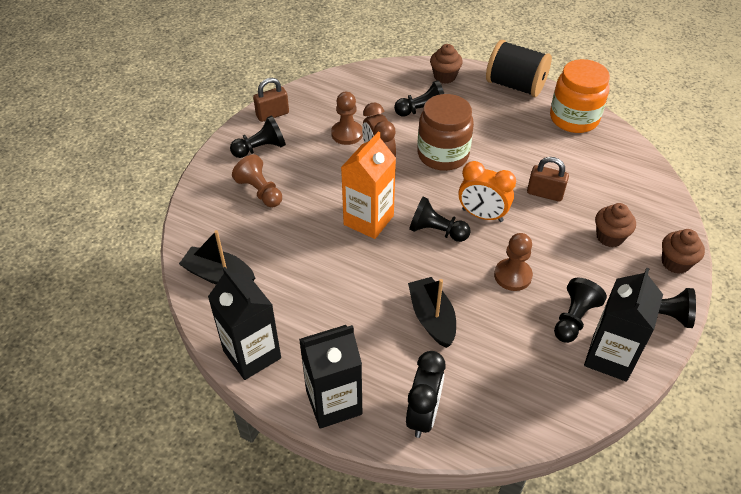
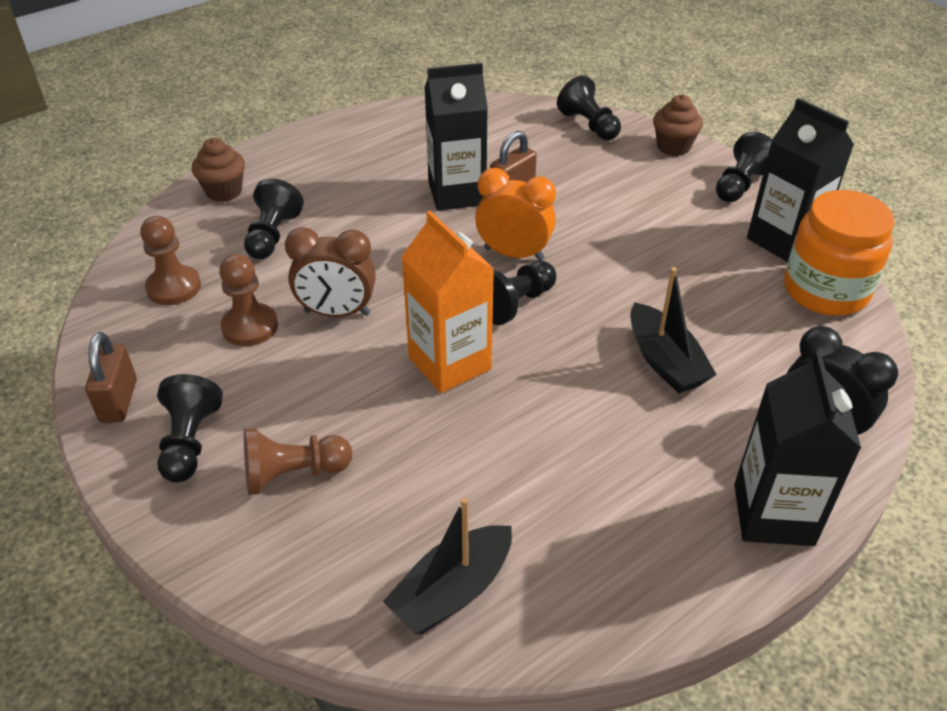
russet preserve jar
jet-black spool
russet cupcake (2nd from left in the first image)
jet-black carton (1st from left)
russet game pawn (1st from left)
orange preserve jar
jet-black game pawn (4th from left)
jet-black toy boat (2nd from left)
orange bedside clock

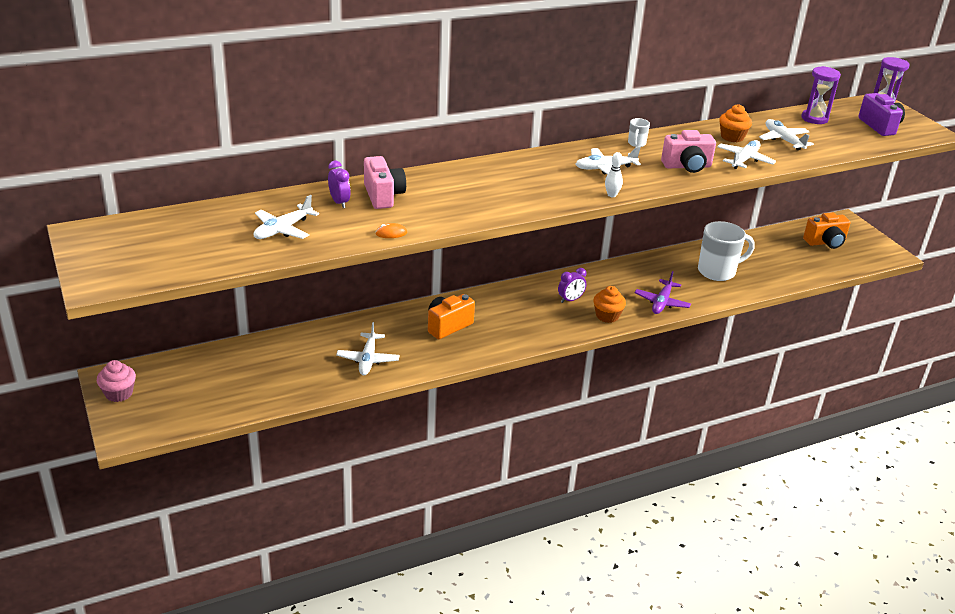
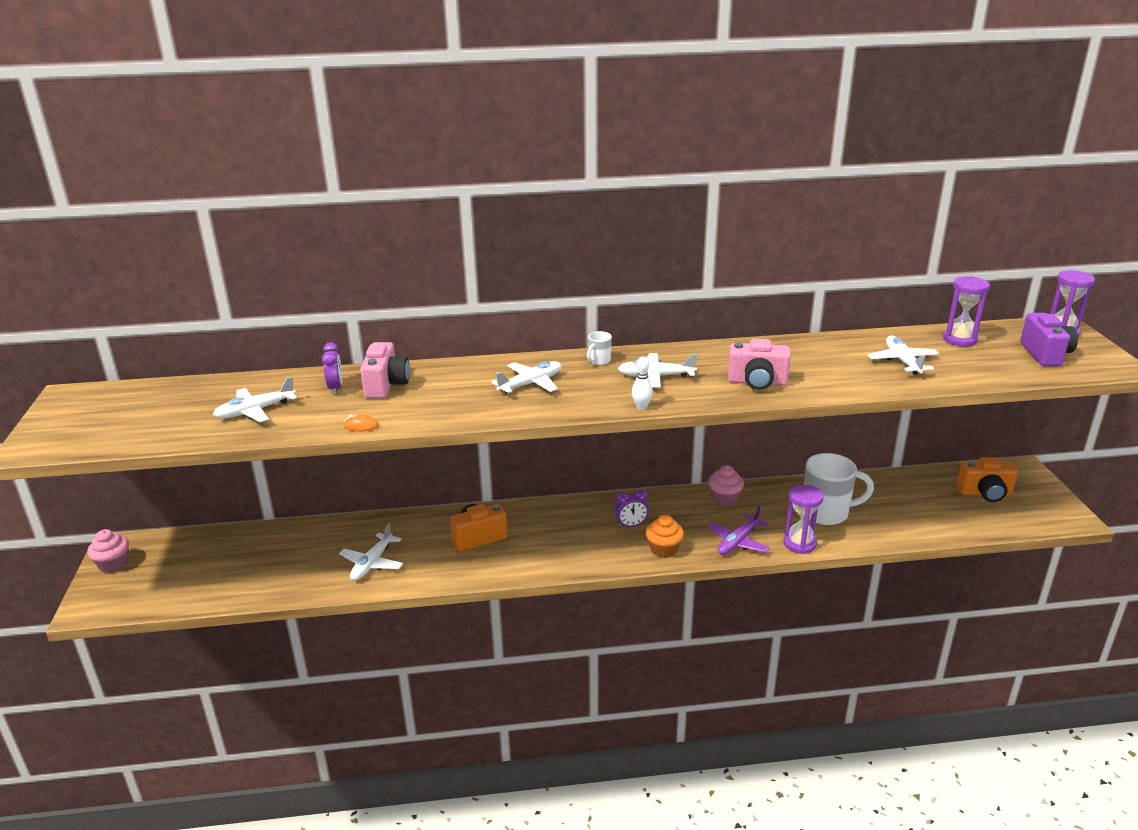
orange cupcake (2nd from left in the first image)
pink cupcake (2nd from left)
purple sandglass (1st from left)
white coffee mug (1st from left)
white aeroplane (3rd from left)

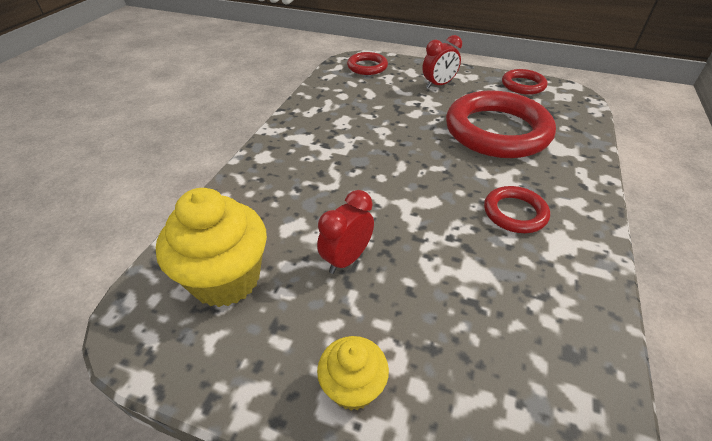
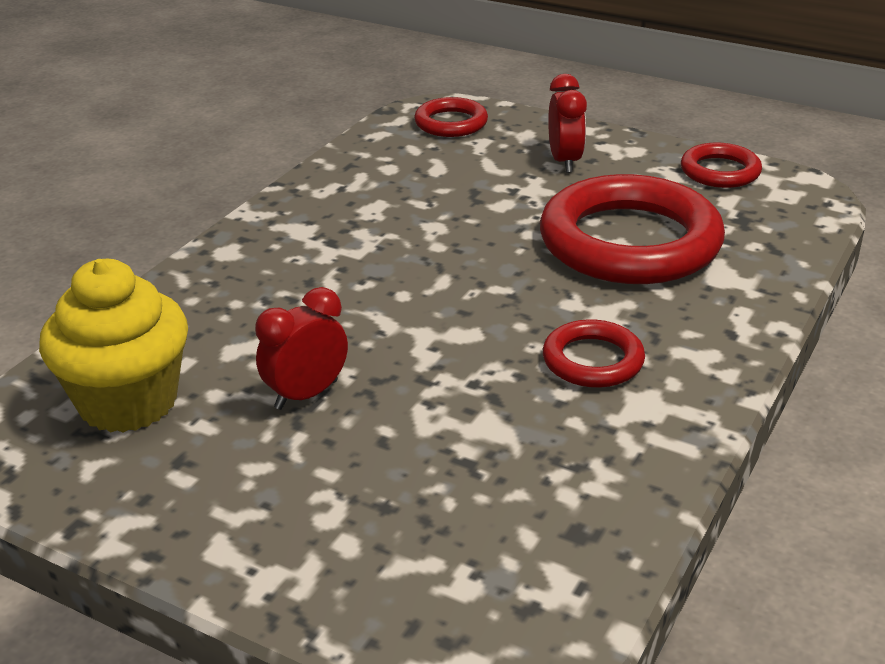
bright yellow cupcake (2nd from left in the first image)
red bedside clock (2nd from left)

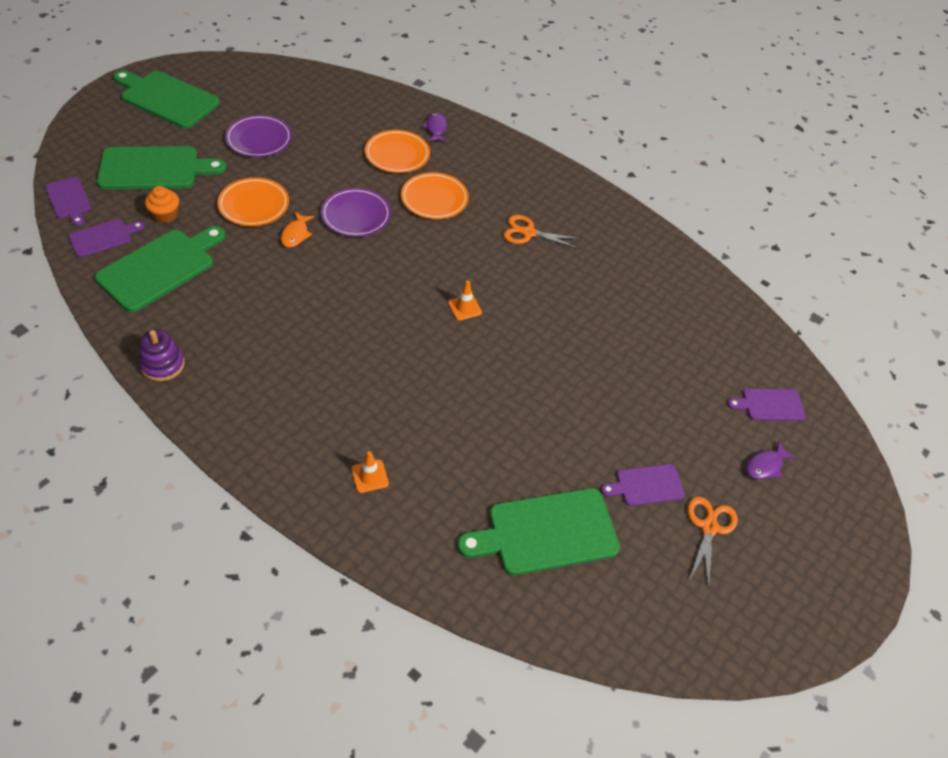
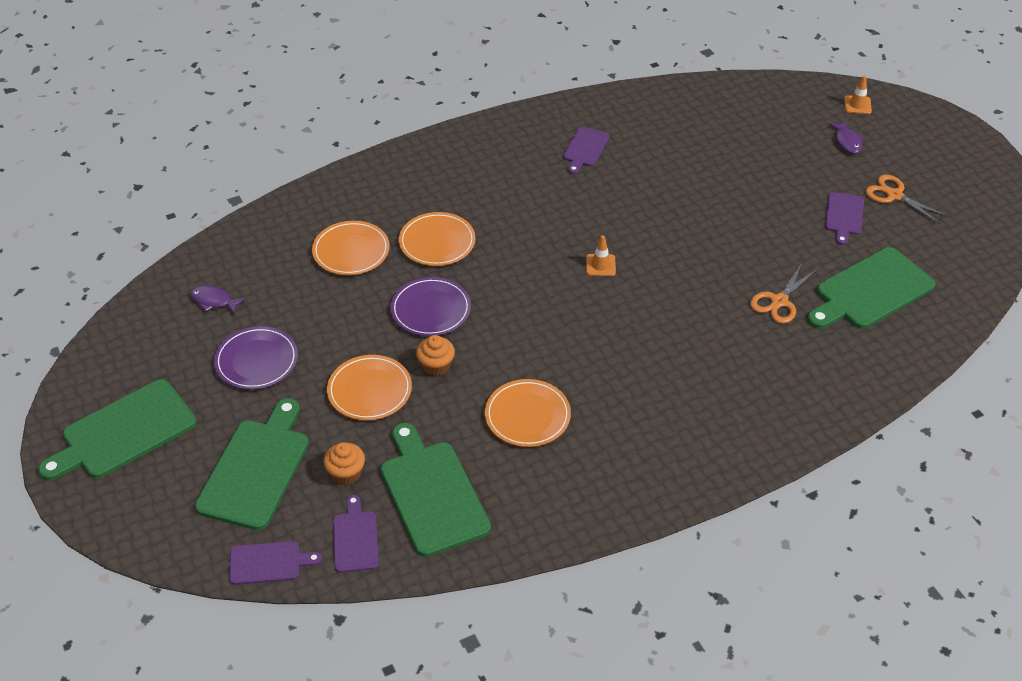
purple stacking toy
orange plate (4th from left)
orange safety cone (2nd from left)
purple toy fish (1st from left)
orange scissors (1st from left)
purple cutting board (3rd from left)
orange cupcake (2nd from left)
green cutting board (4th from left)

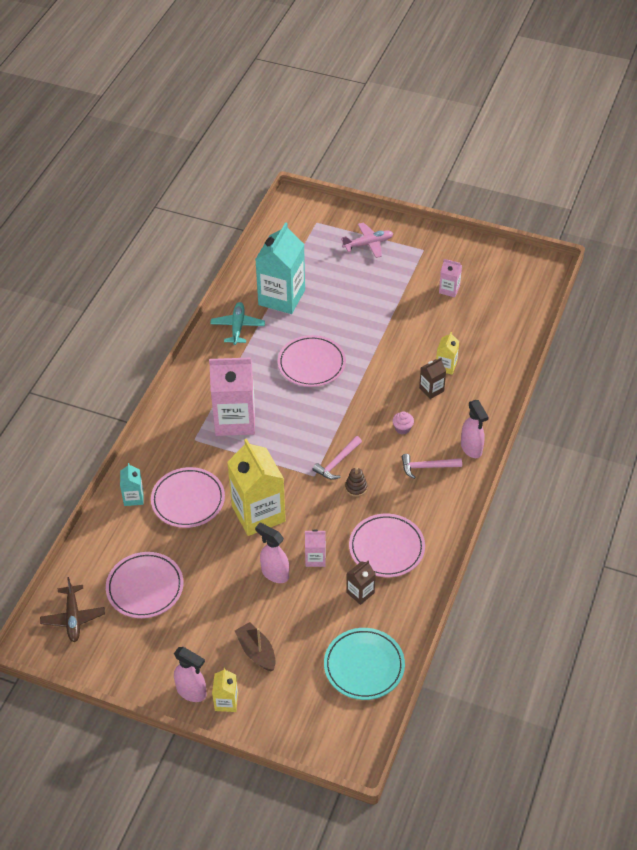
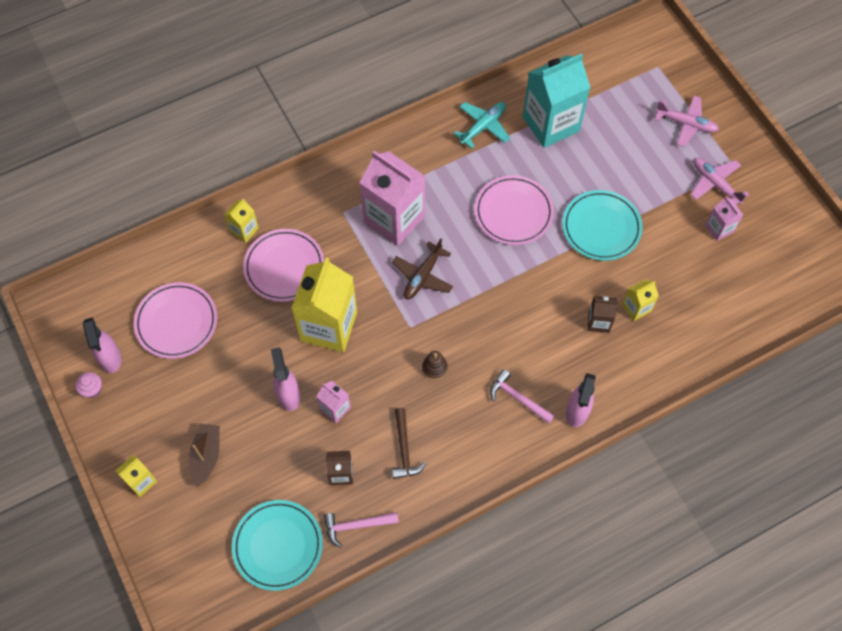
teal plate (2nd from left)
pink aeroplane (2nd from left)
russet aeroplane
pink spray bottle (1st from left)
pink carpenter's hammer (1st from left)
pink cupcake
russet carpenter's hammer
bright yellow carton (2nd from left)

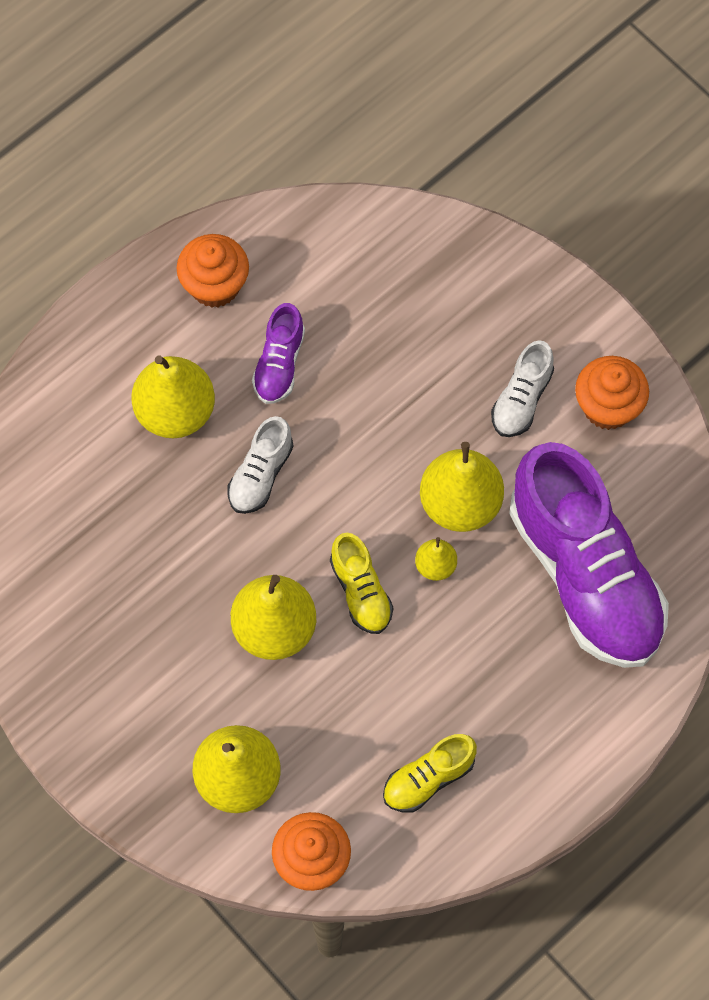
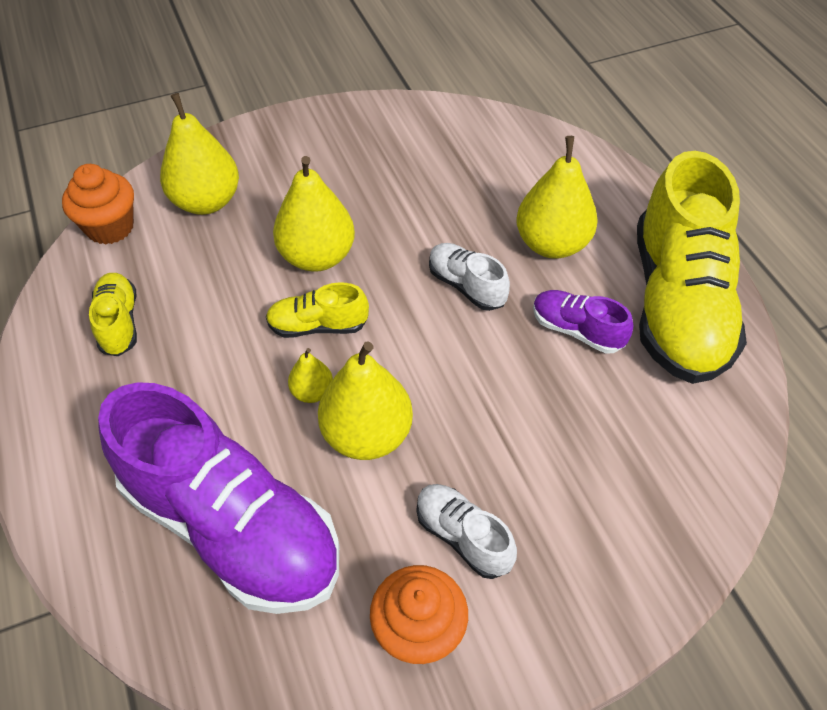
bright yellow lace-up shoe (3rd from left)
purple lace-up shoe (1st from left)

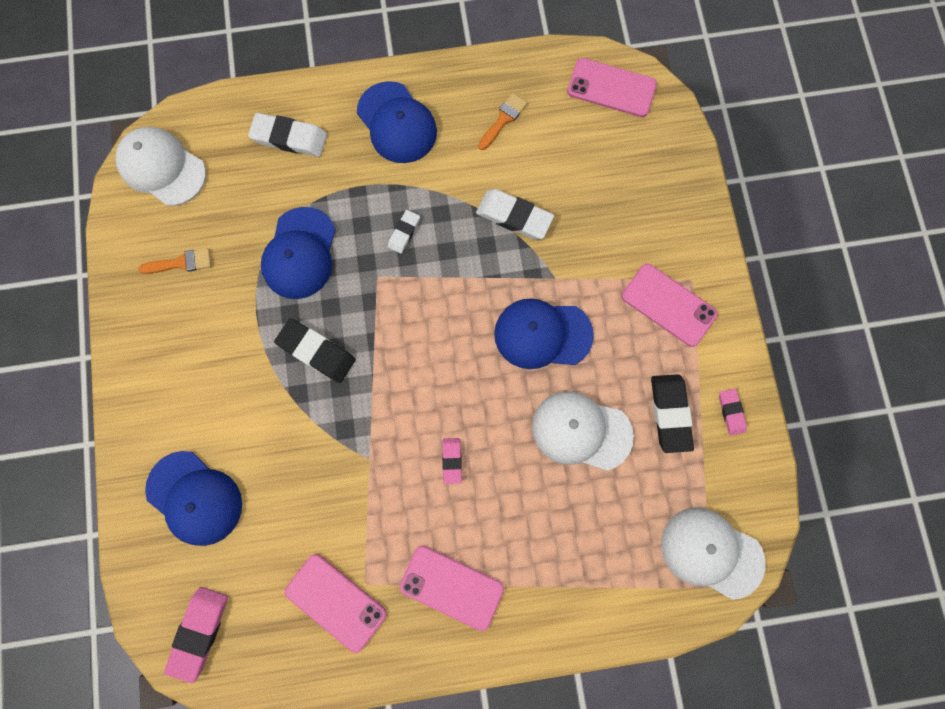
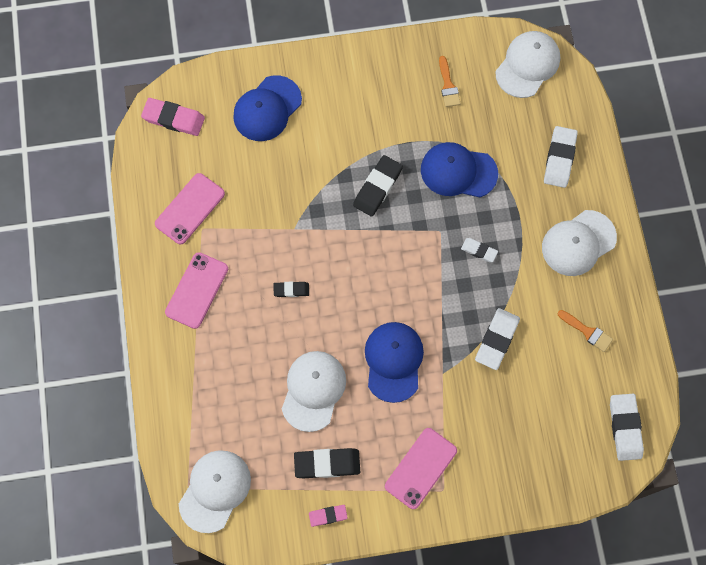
white gum eraser (4th from left)
white baseball cap (4th from left)
jet-black gum eraser (1st from left)

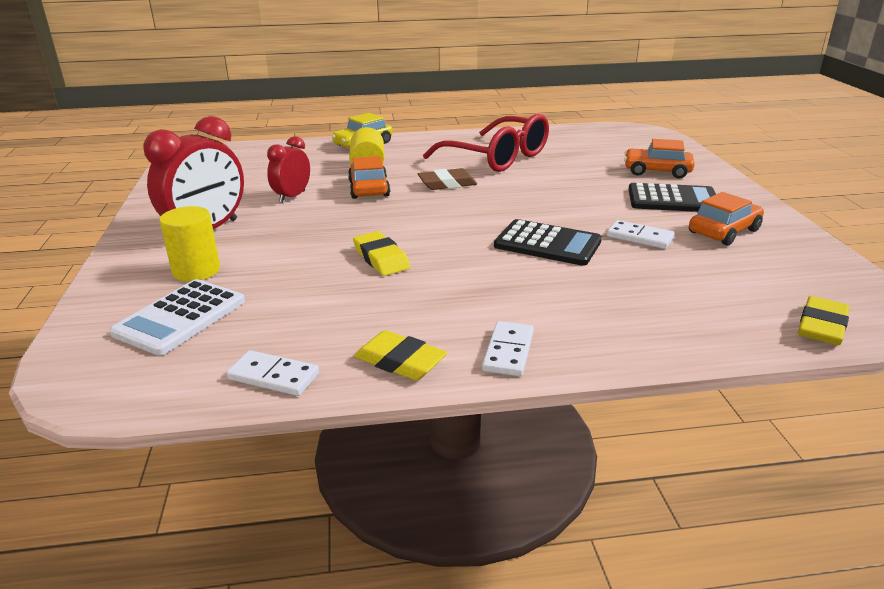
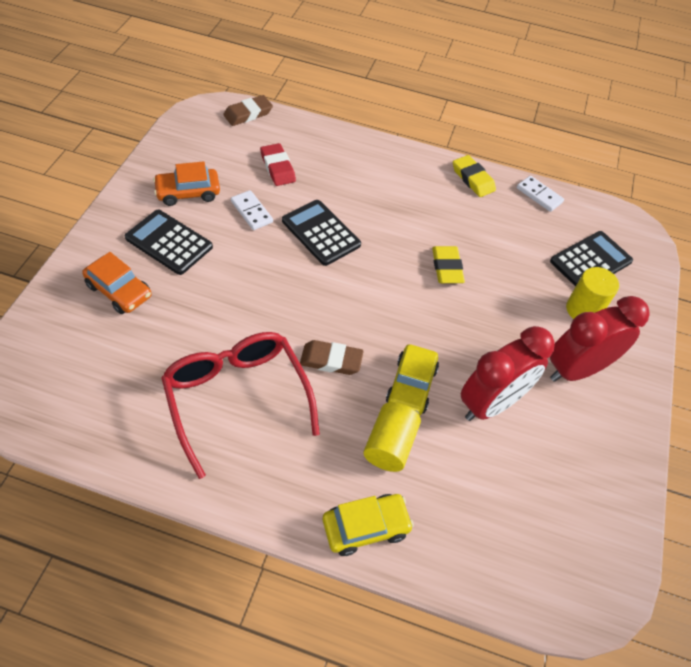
white domino piece (2nd from left in the first image)
red gum eraser
jet-black calculator (3rd from left)
bright yellow car (2nd from left)
russet gum eraser (1st from left)
red bedside clock (1st from left)

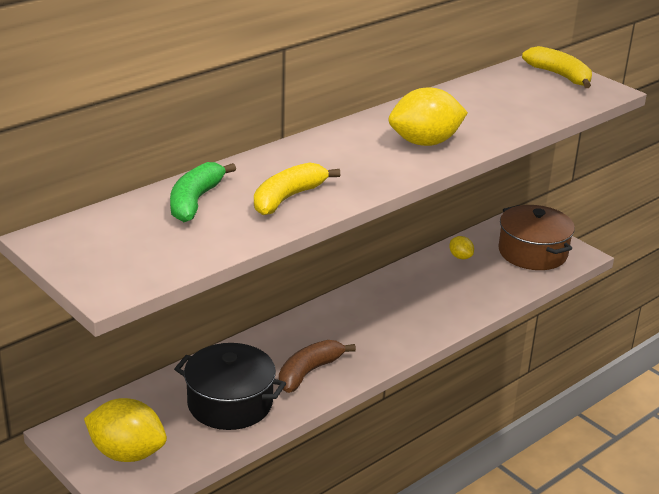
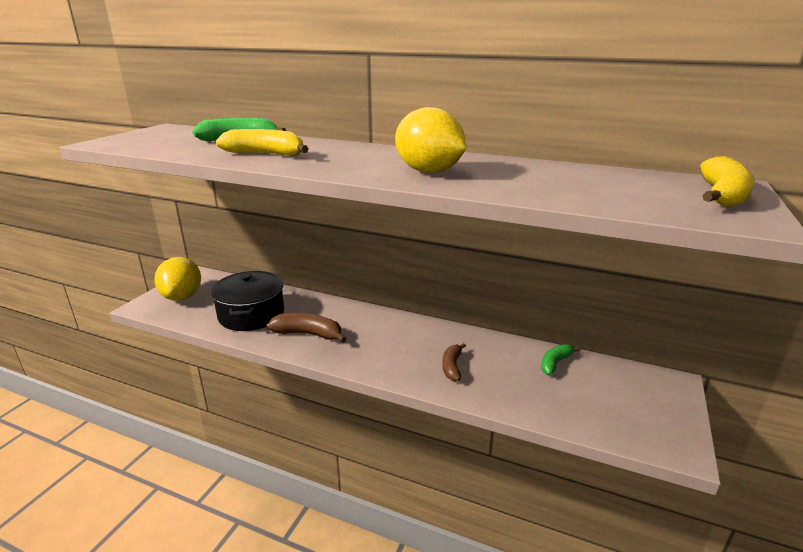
russet pot
russet banana fruit (2nd from left)
green banana fruit (2nd from left)

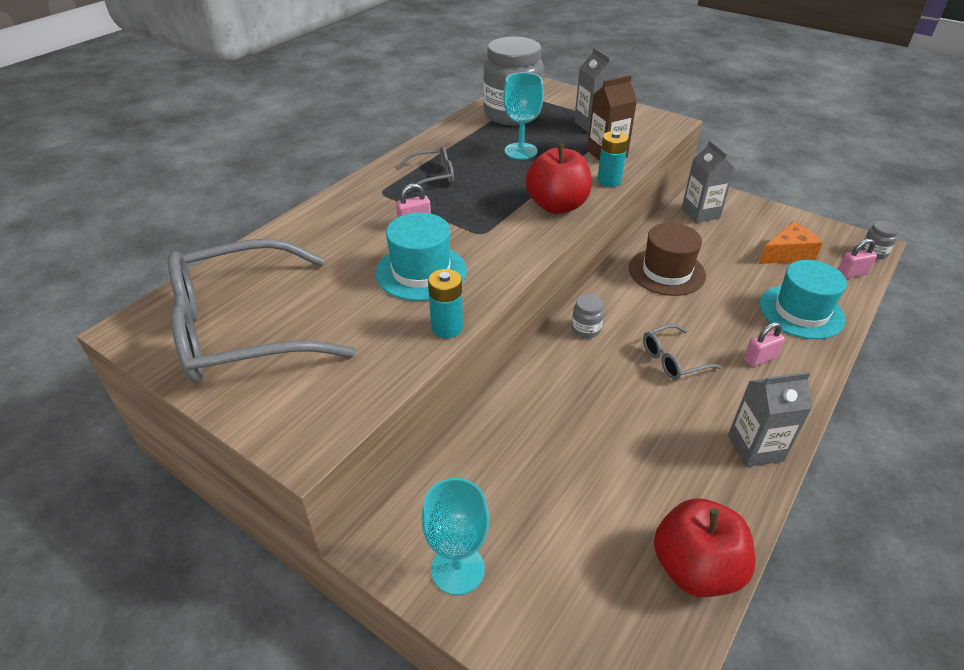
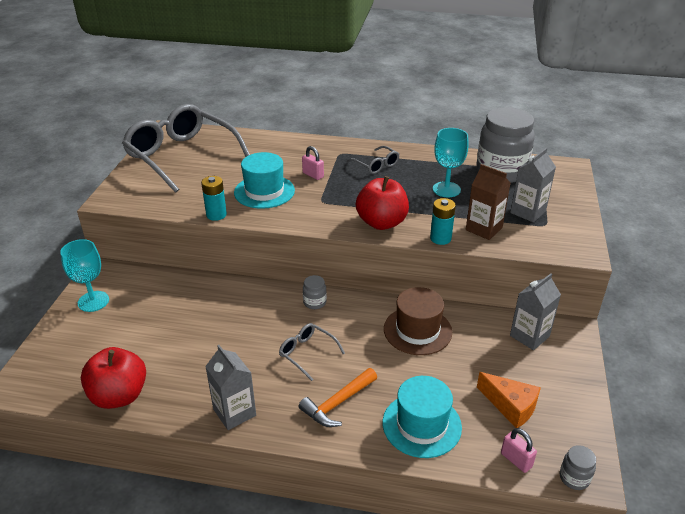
orange carpenter's hammer

